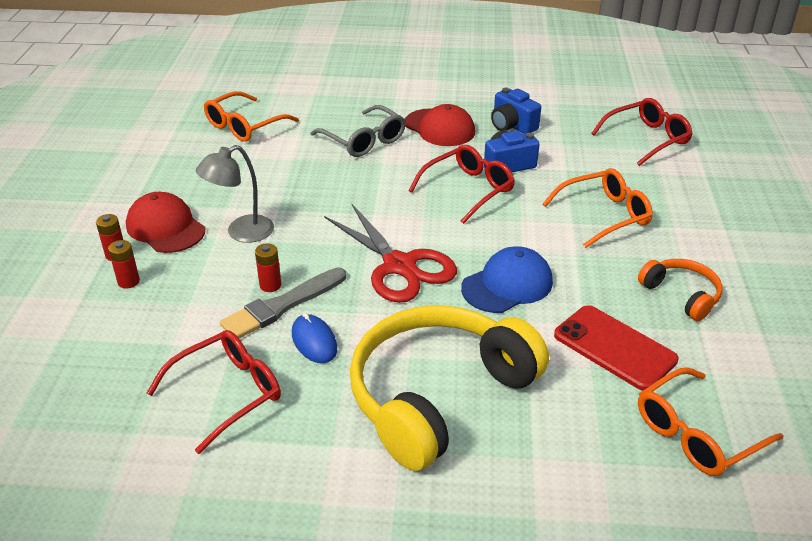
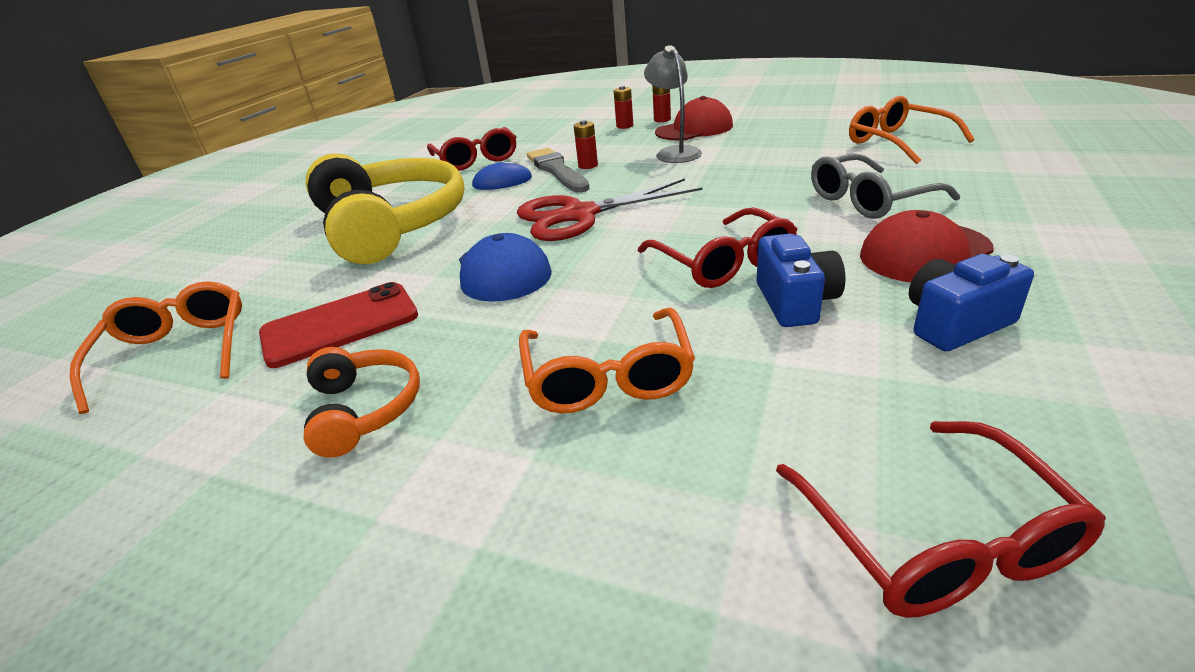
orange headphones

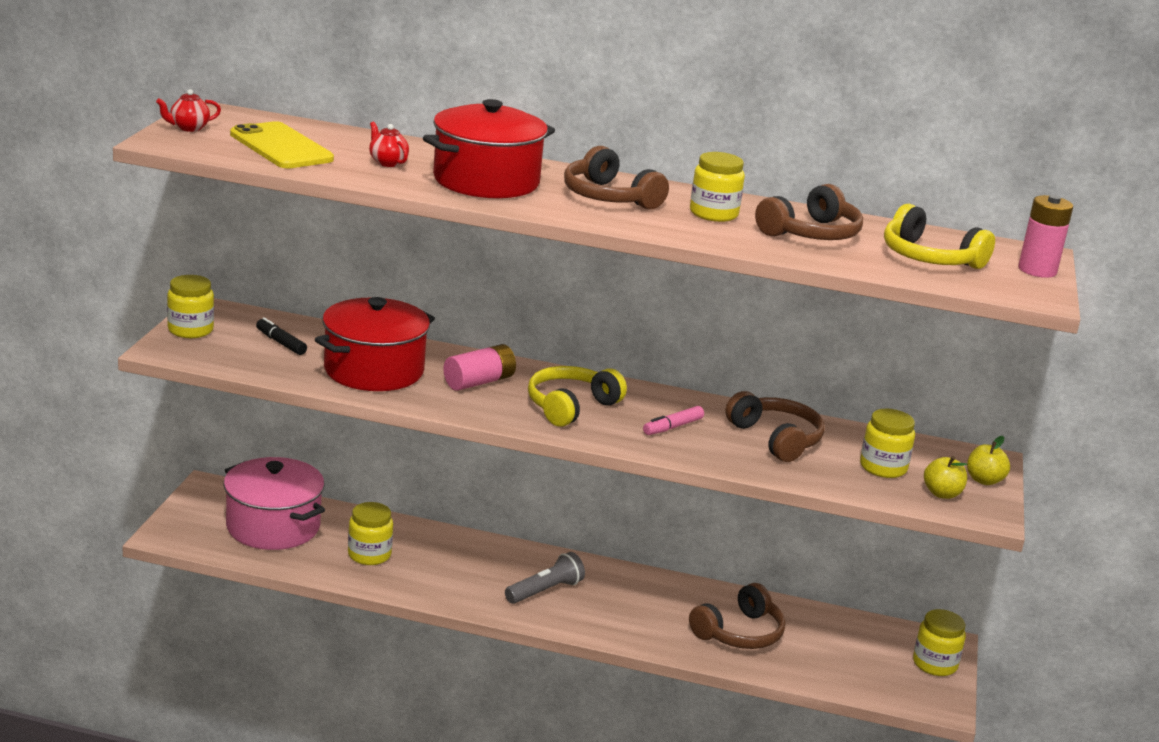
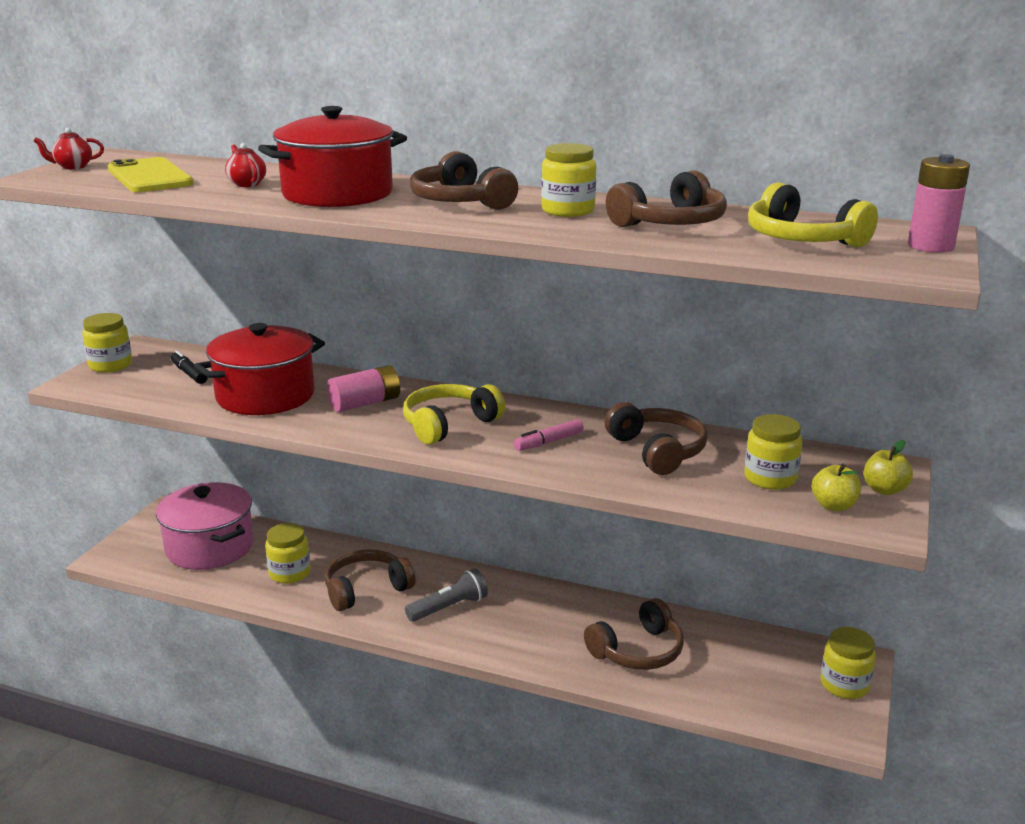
russet headphones (1st from left)

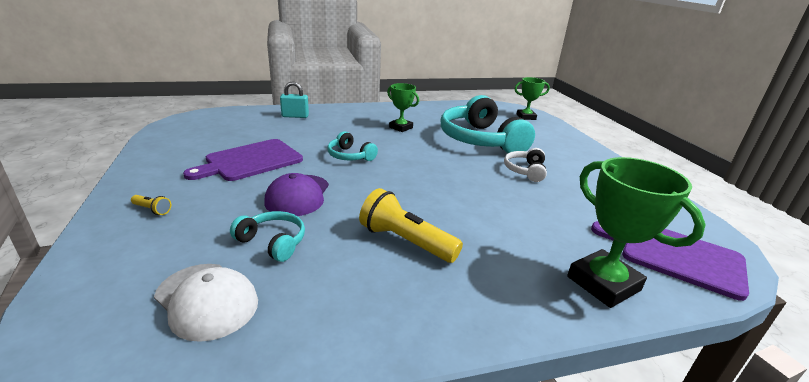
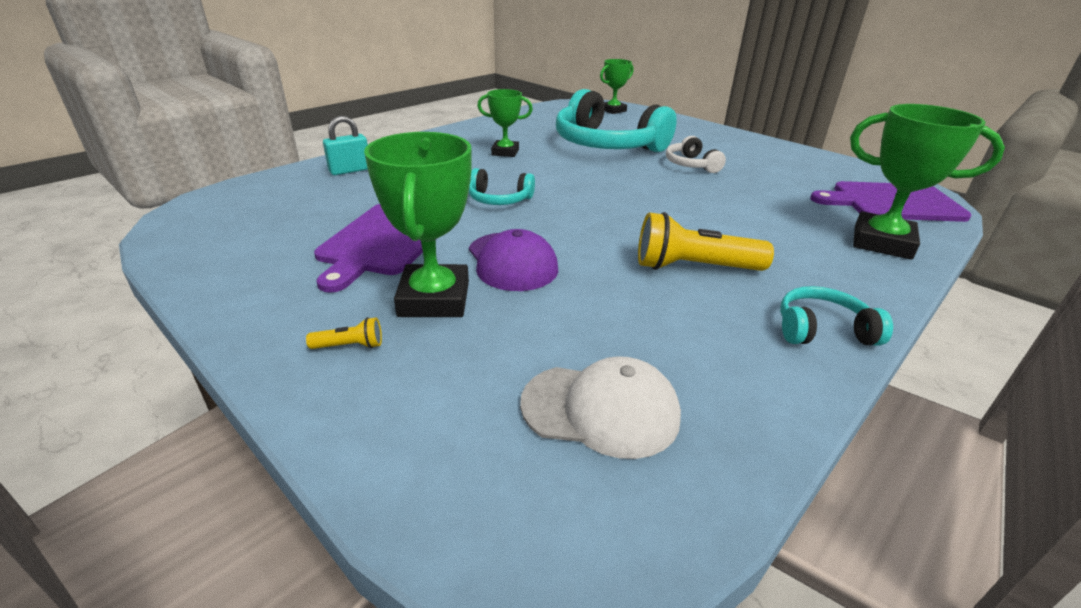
green trophy (1st from left)
teal headphones (3rd from left)

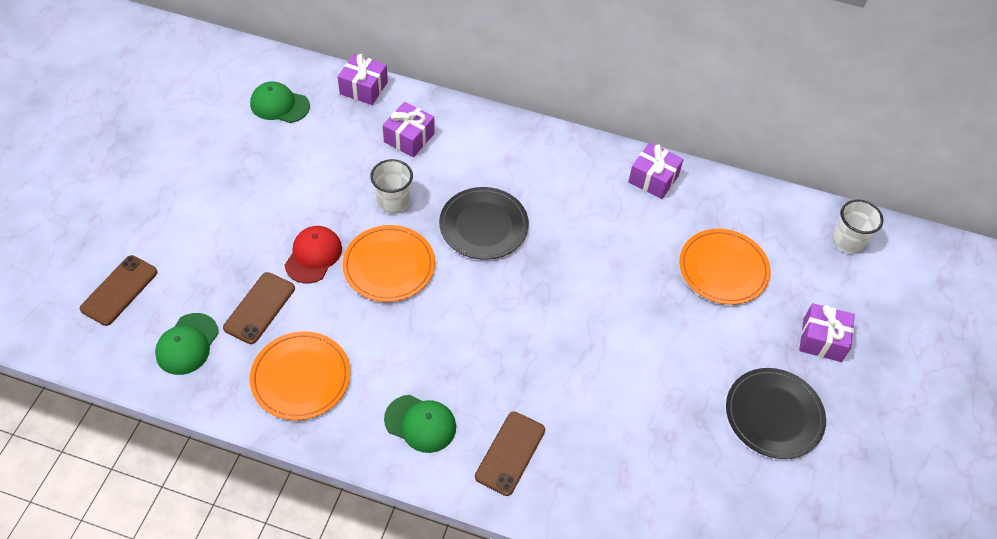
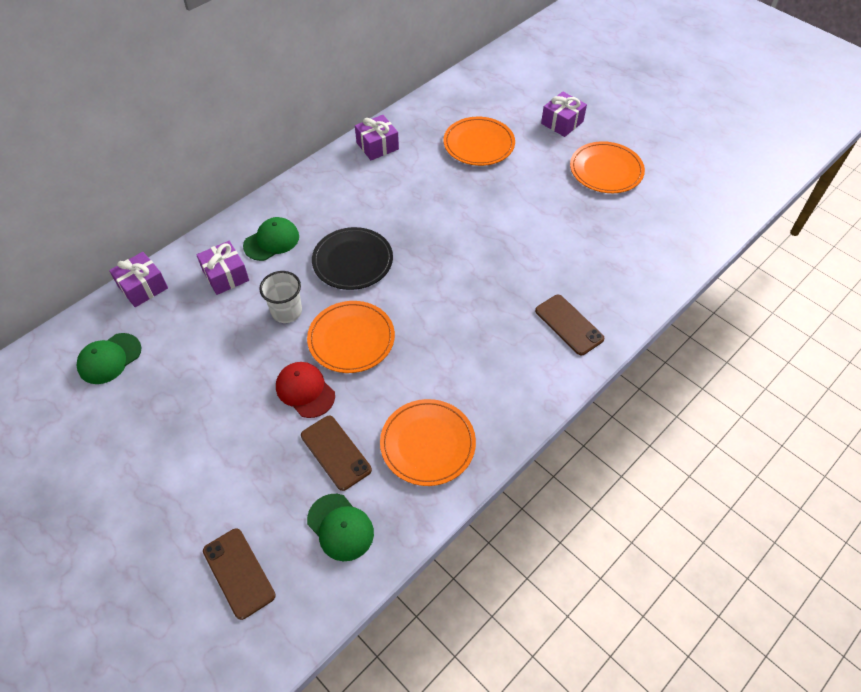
white beaker (2nd from left in the first image)
green baseball cap (2nd from left)
orange plate (4th from left)

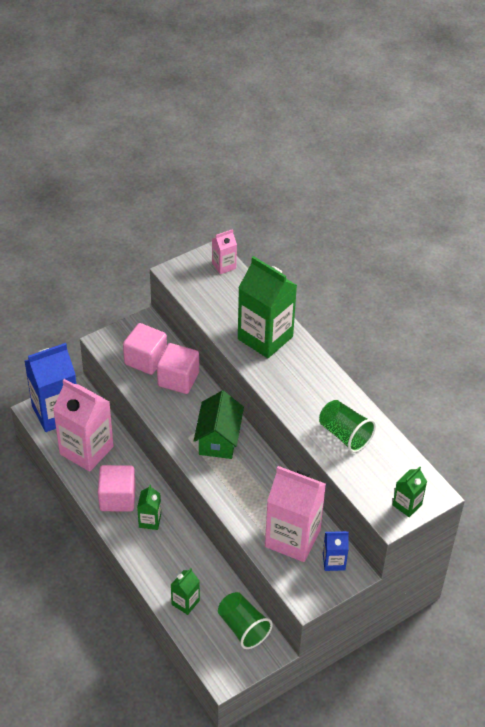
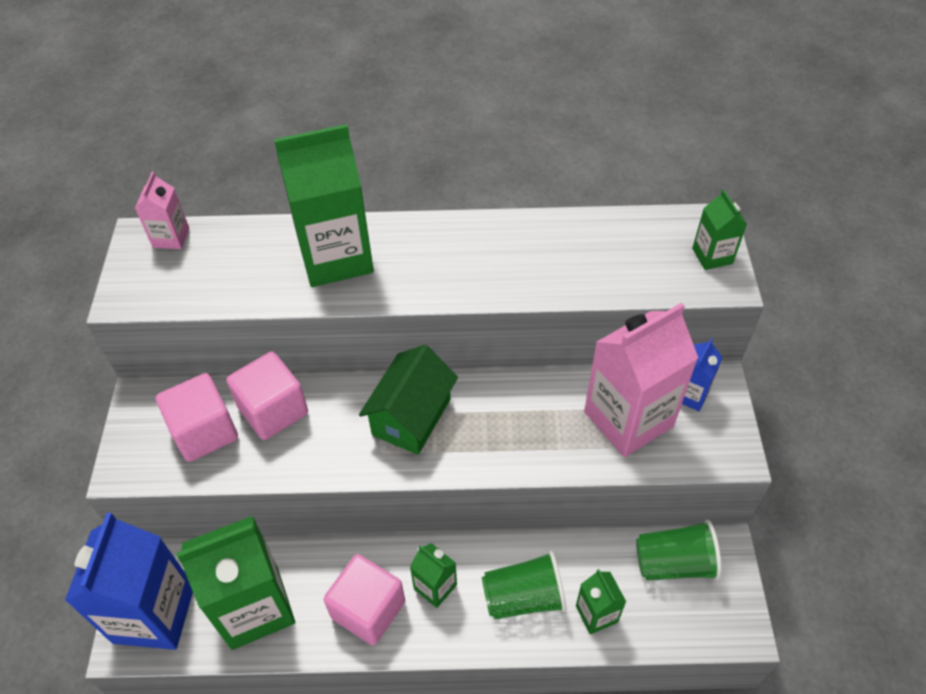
green beaker (1st from left)
green carton (1st from left)
green toy house

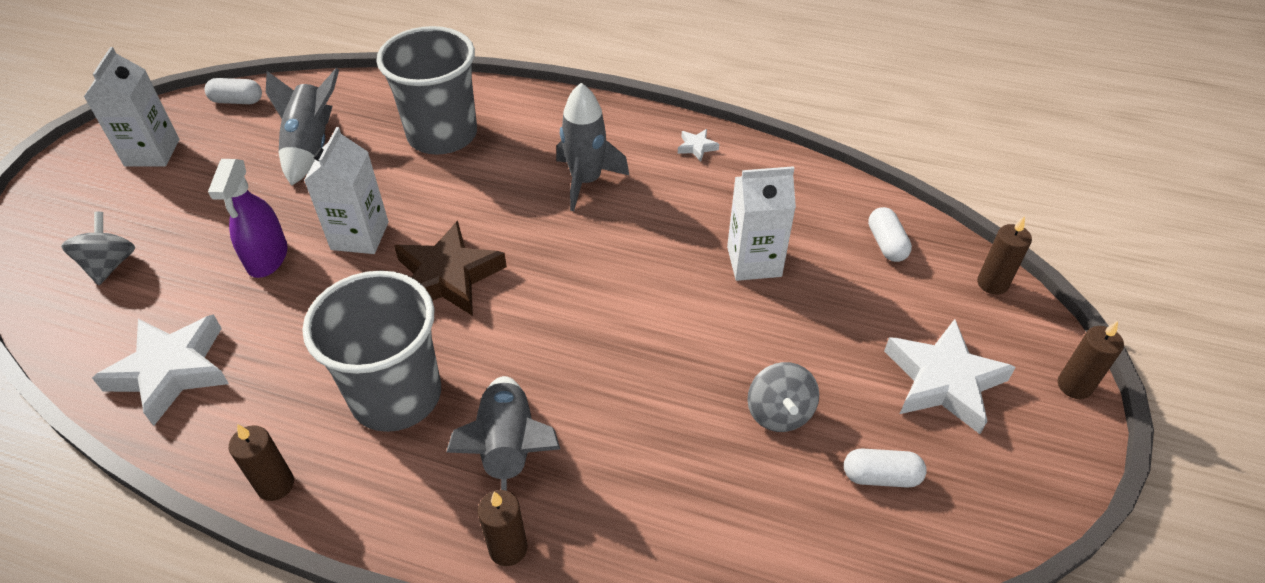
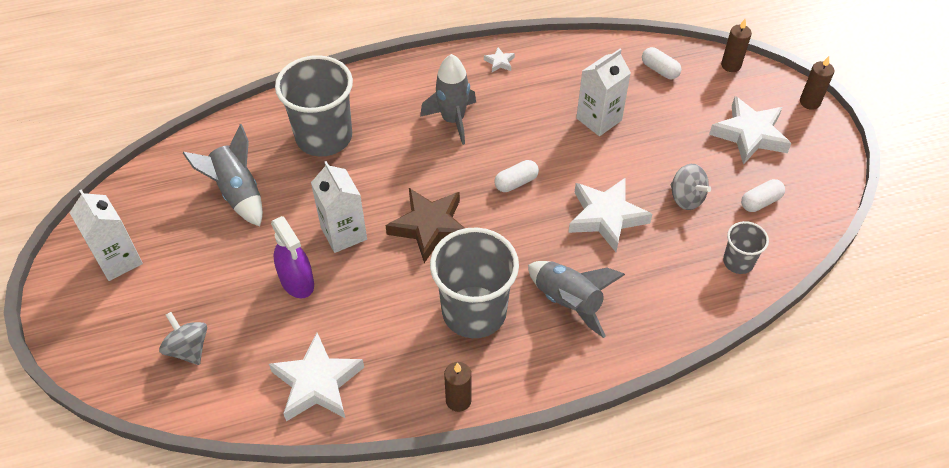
russet wax candle (2nd from left in the first image)
white five-pointed star (3rd from left)
ash-grey beaker (3rd from left)
white pill (1st from left)

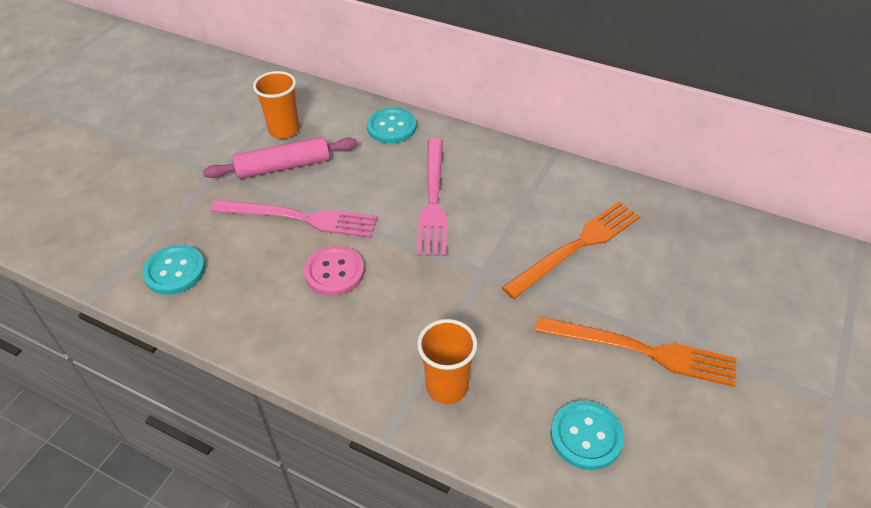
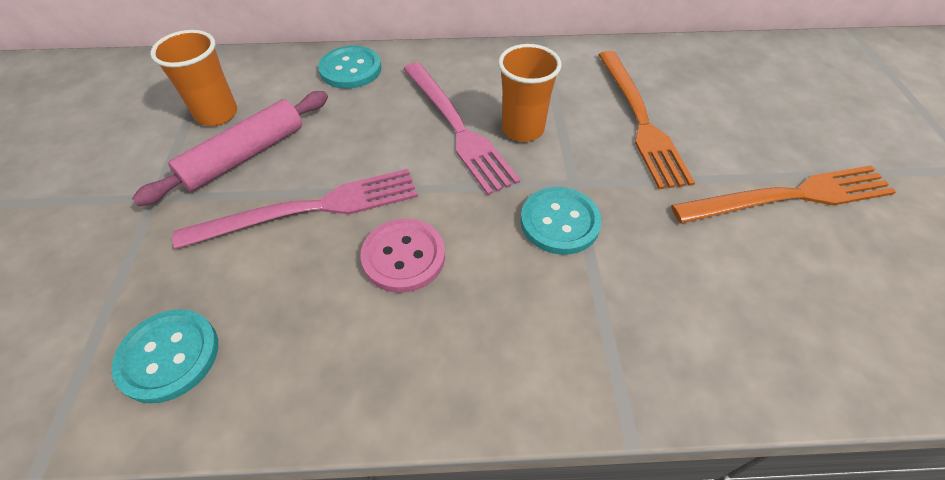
orange beaker (2nd from left)
teal shirt button (3rd from left)
orange dinner fork (1st from left)

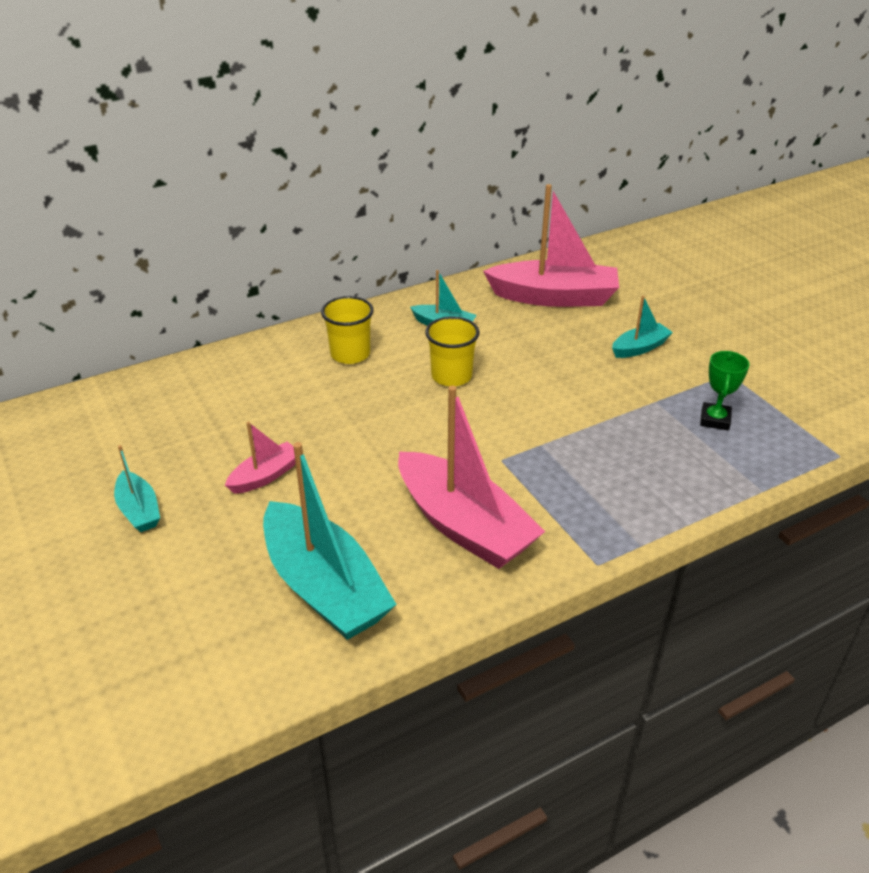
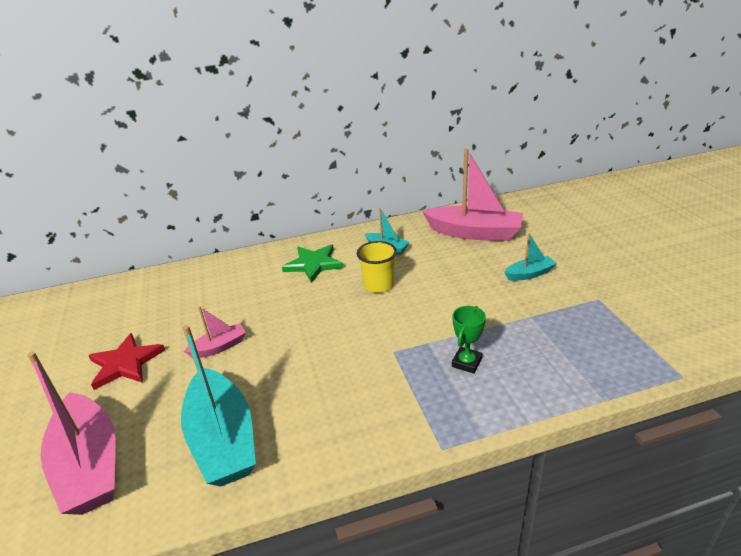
pink toy boat (1st from left)
green trophy
red five-pointed star
green five-pointed star

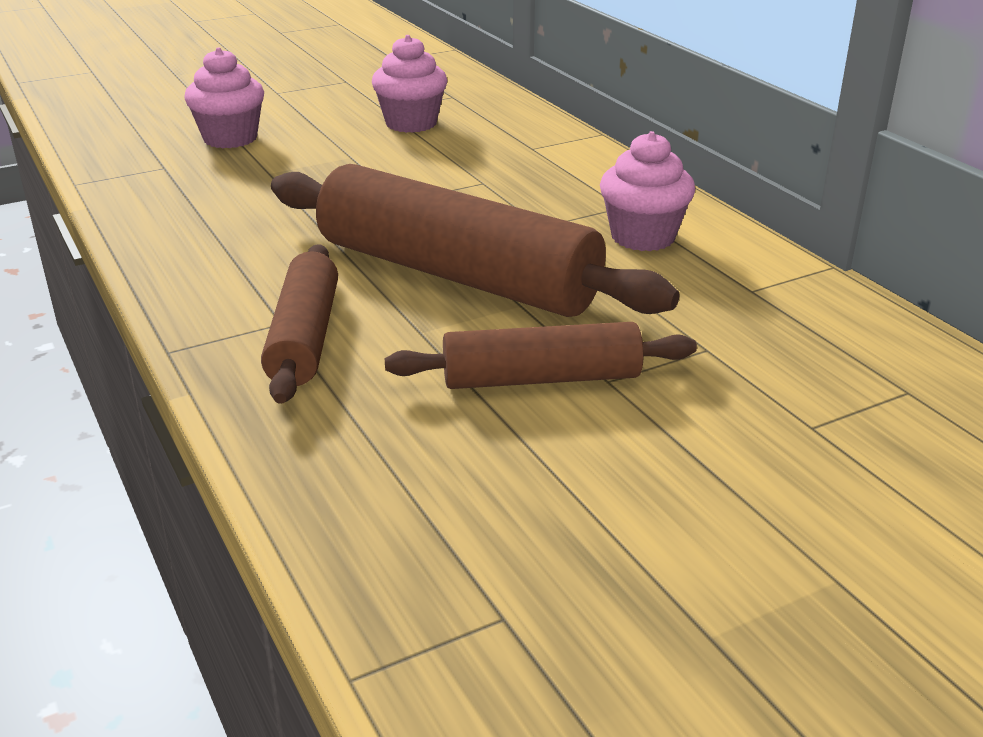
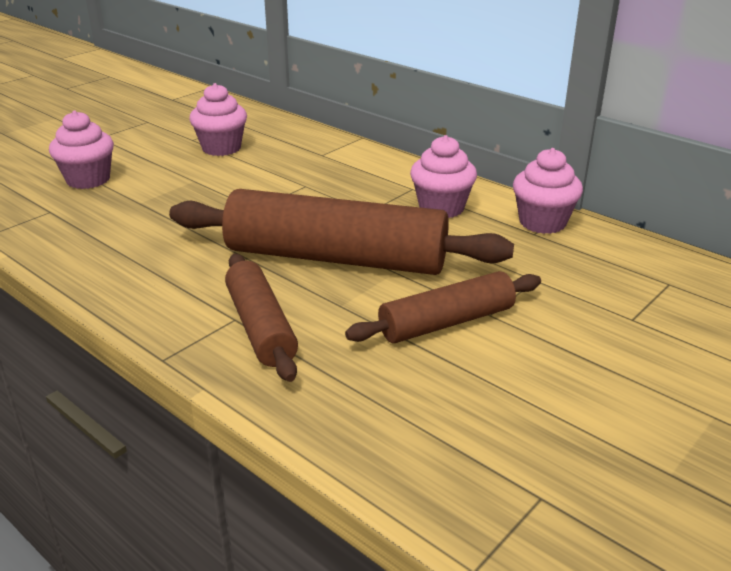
pink cupcake (4th from left)

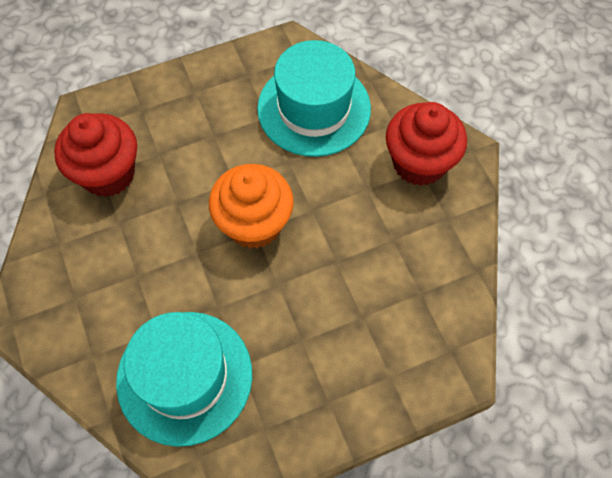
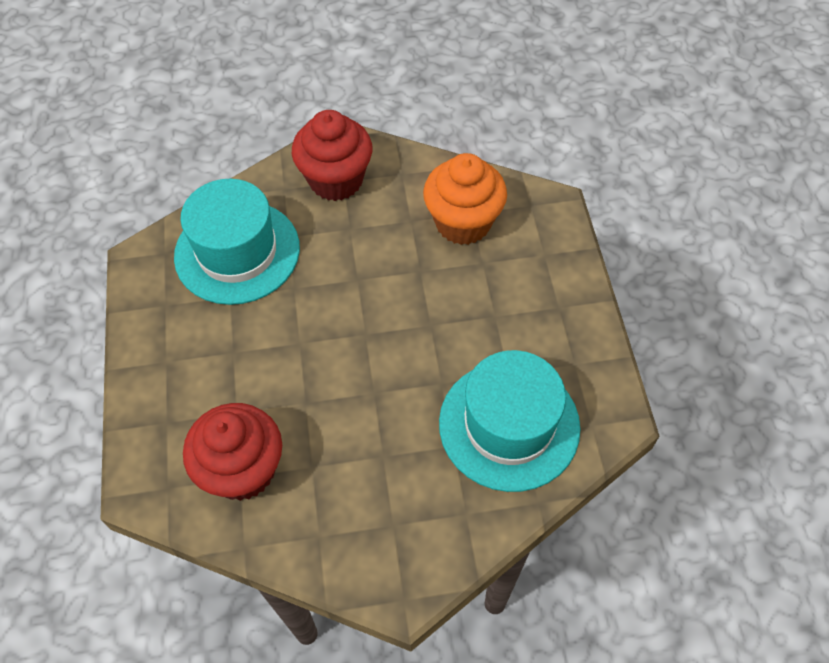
orange cupcake

